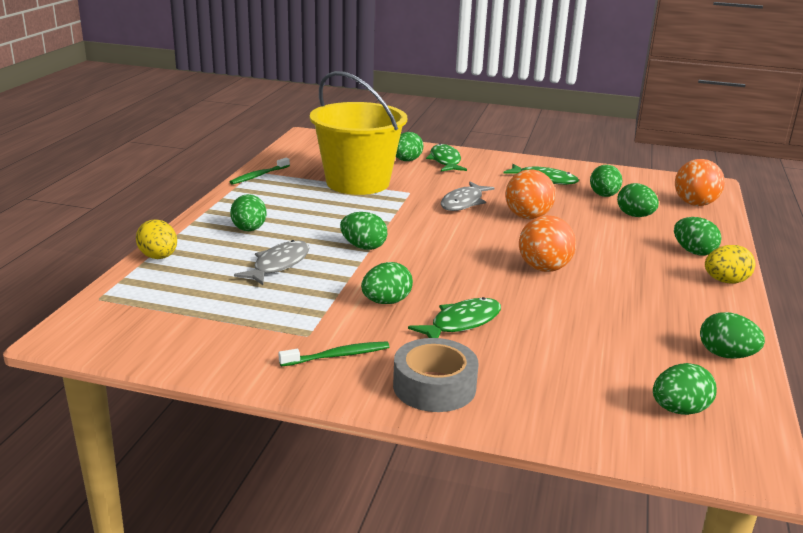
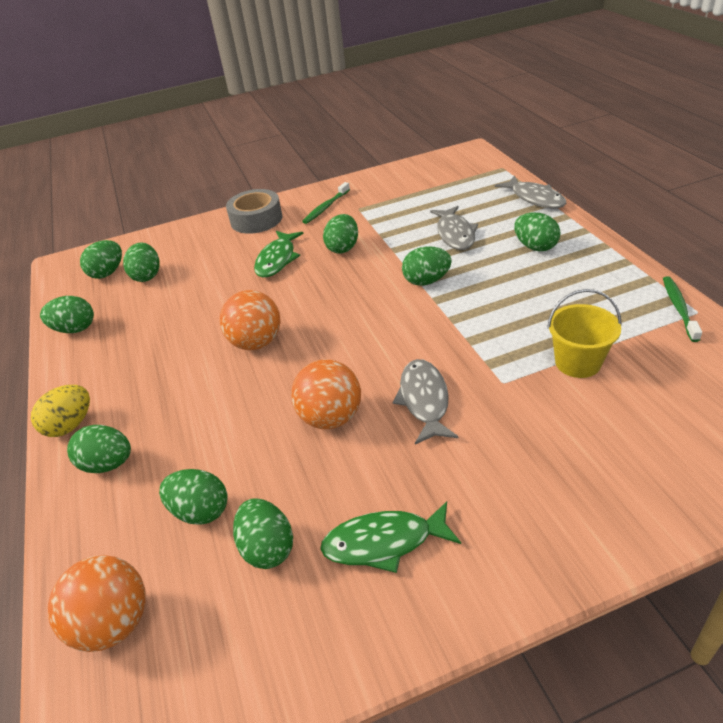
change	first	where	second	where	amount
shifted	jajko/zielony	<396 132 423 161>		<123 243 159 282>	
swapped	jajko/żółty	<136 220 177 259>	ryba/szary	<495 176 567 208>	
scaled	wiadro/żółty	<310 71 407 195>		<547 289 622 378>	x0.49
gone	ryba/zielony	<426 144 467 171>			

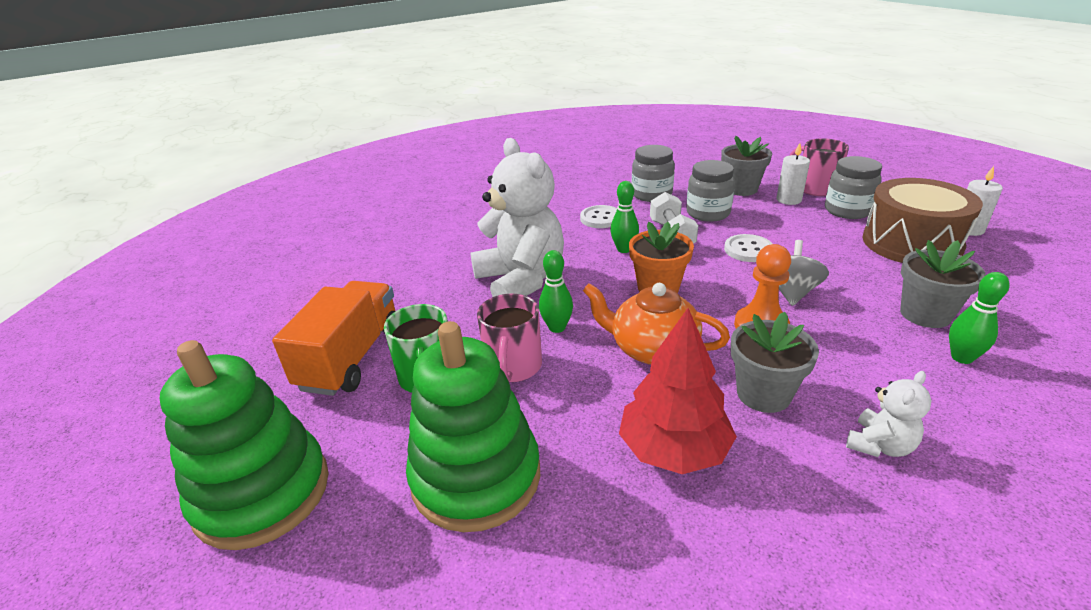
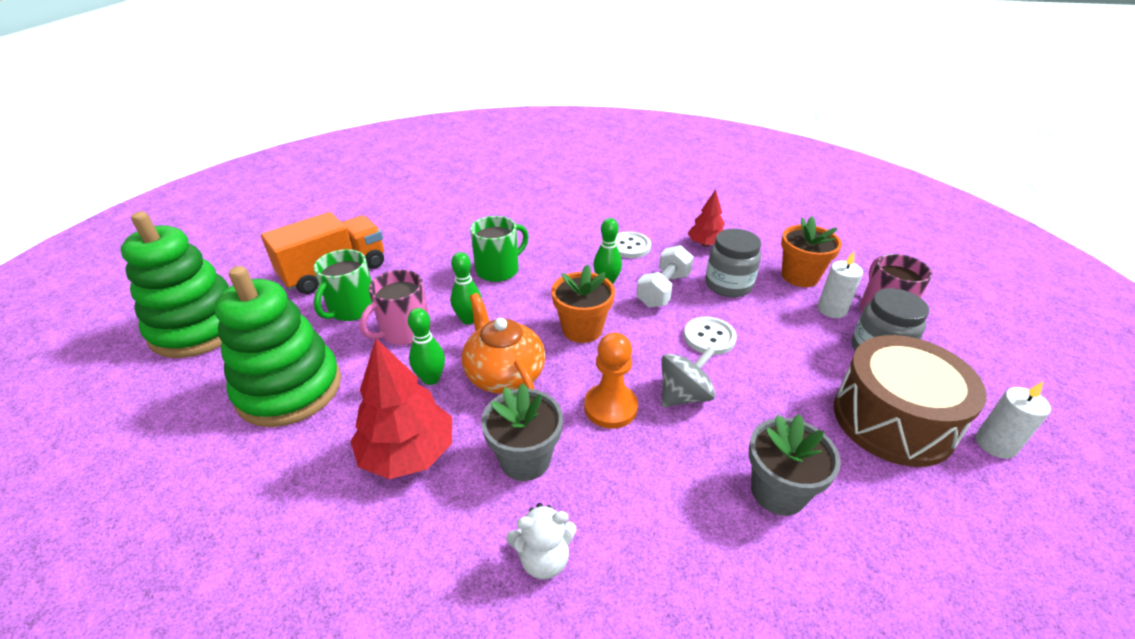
change	first	where	second	where	amount
shifted	kręgiel/zielony	<949 272 1010 364>		<408 308 445 385>	
swapped	miś/biały	<470 138 564 297>	kubek/zielony	<470 216 528 282>	
swapped	słoik/szary	<632 145 675 202>	drzewko/czerwony	<688 189 725 247>	
repainted	doniczka/szary	<721 136 772 196>	doniczka/pomarańczowy	<781 216 842 287>	

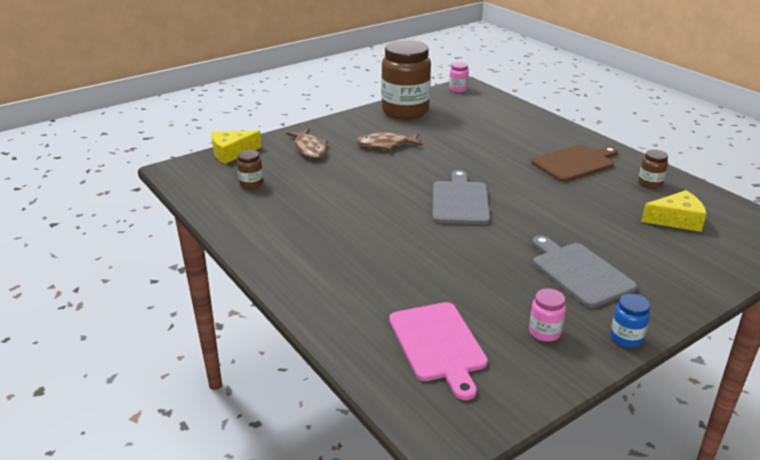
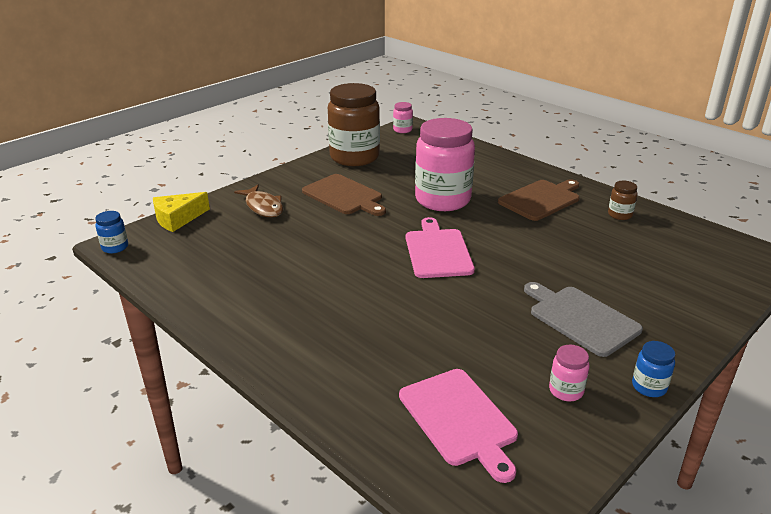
change	first	where	second	where	amount
new			słoik/niebieski	<95 211 128 253>	
swapped	ryba/brązowy	<356 132 423 150>	deska do krojenia/brązowy	<302 174 386 216>	
repainted	deska do krojenia/szary	<433 170 490 225>	deska do krojenia/różowy	<406 217 475 278>	
new			słoik/różowy	<415 118 475 211>	
gone	słoik/brązowy	<237 150 263 189>			
gone	ser/żółty	<641 190 707 232>			

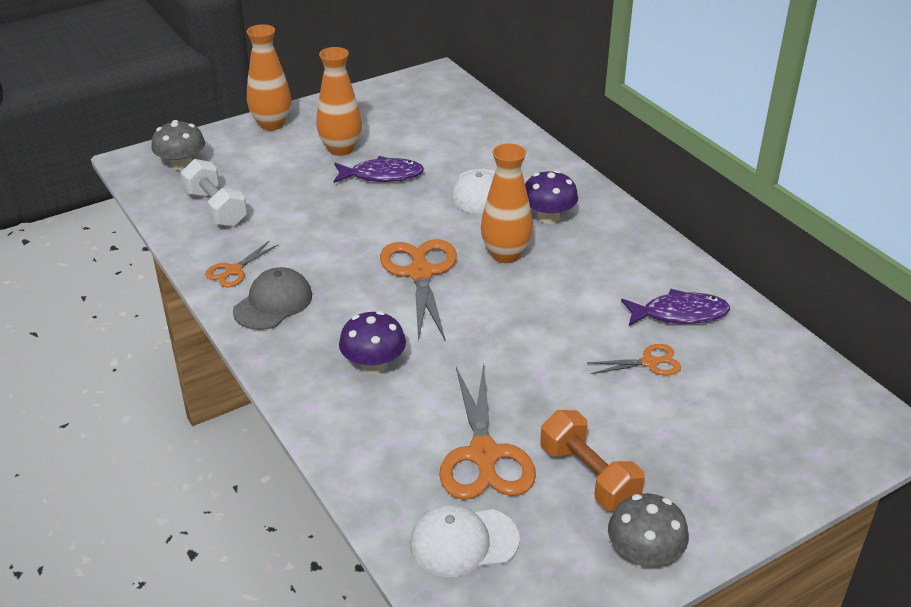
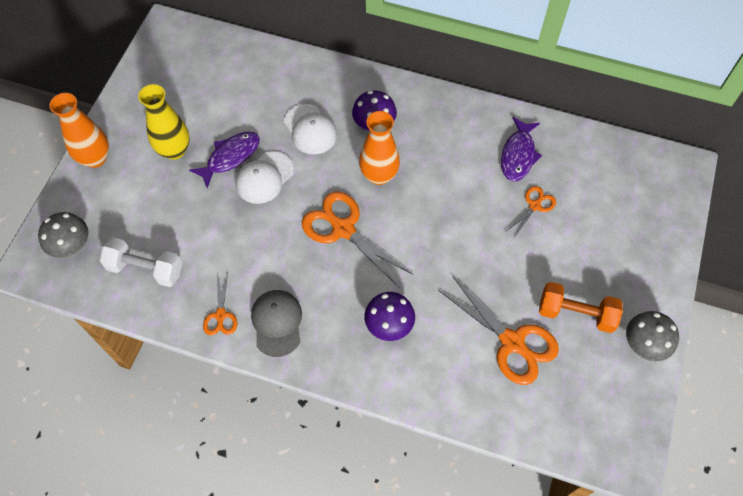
change	first	where	second	where	amount
repainted	wazon/pomarańczowy	<316 47 362 156>	wazon/żółty	<138 84 190 160>	
shifted	czapka/biały	<410 504 520 577>		<236 151 294 204>	
rotated	ryba/fioletowy	<621 289 730 326>		<501 117 542 181>	150 degrees clockwise

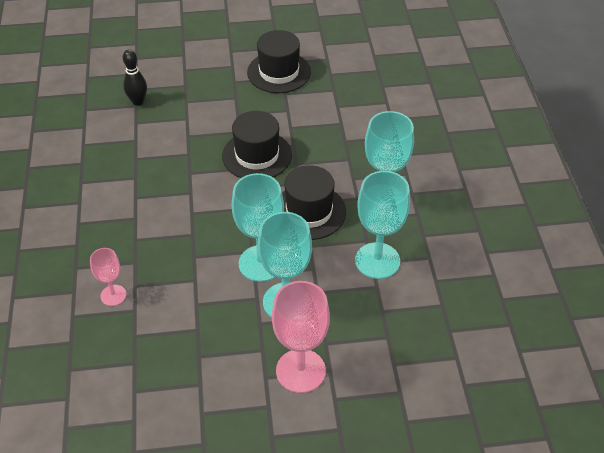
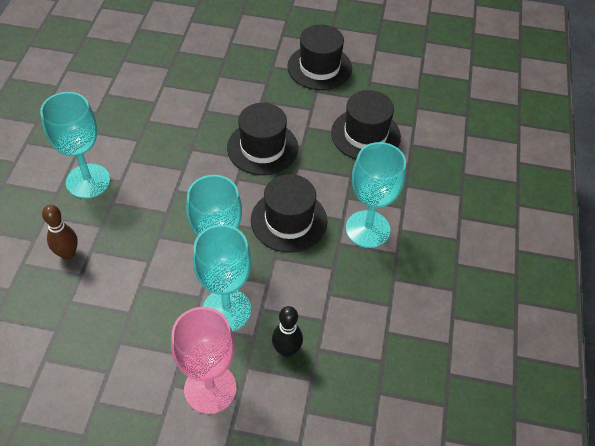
change	first	where	second	where	amount
shifted	kielich/turkusowy	<355 171 410 279>		<40 92 110 199>	
swapped	kielich/różowy	<90 248 126 306>	kręgiel/brązowy	<42 205 78 260>	
shifted	kręgiel/czarny	<123 49 147 106>		<272 306 303 357>	
new			kapelusz/czarny	<331 90 401 159>	

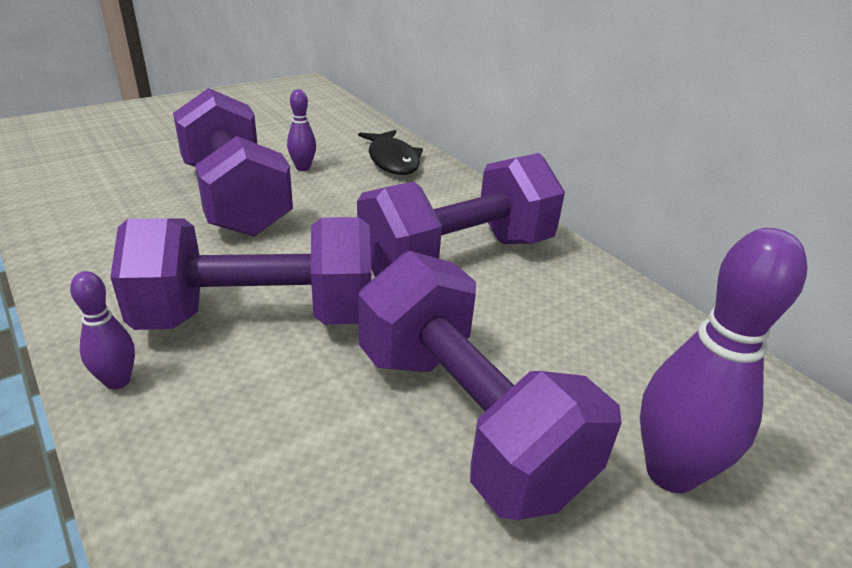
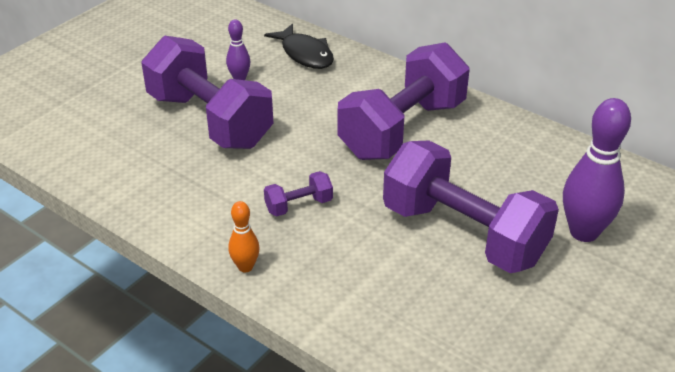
change	first	where	second	where	amount
repainted	kręgiel/fioletowy	<70 271 135 390>	kręgiel/pomarańczowy	<228 201 260 272>	
scaled	hantel/fioletowy	<110 217 371 330>		<264 171 333 216>	x0.41

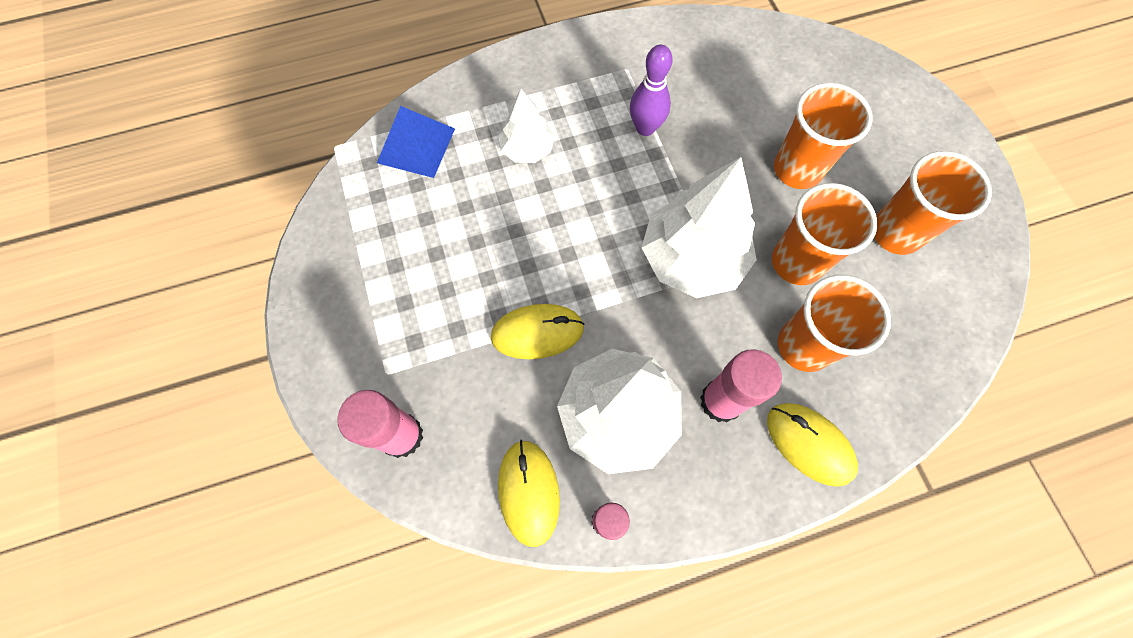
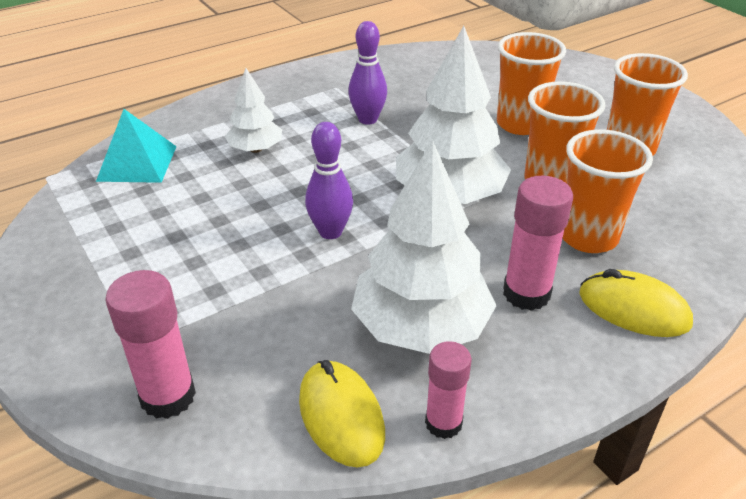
change	first	where	second	where	amount
repainted	piramida/niebieski	<377 106 455 178>	piramida/turkusowy	<96 109 177 183>	
new			kręgiel/fioletowy	<305 122 353 239>	
gone	myszka/żółty	<491 304 584 359>			

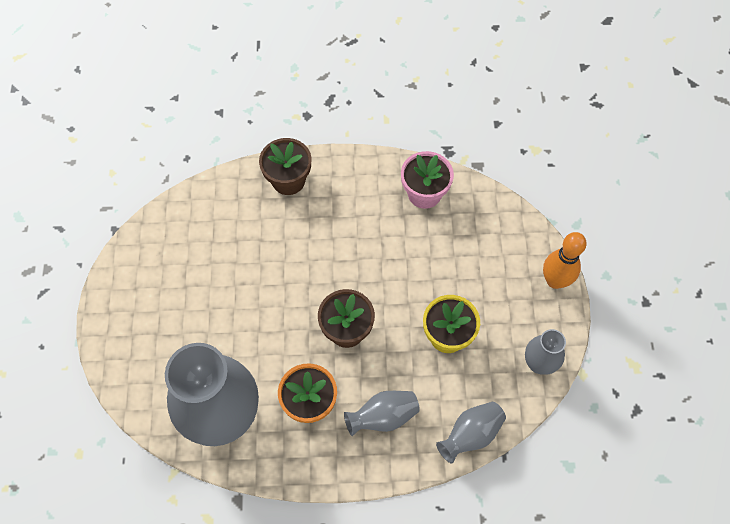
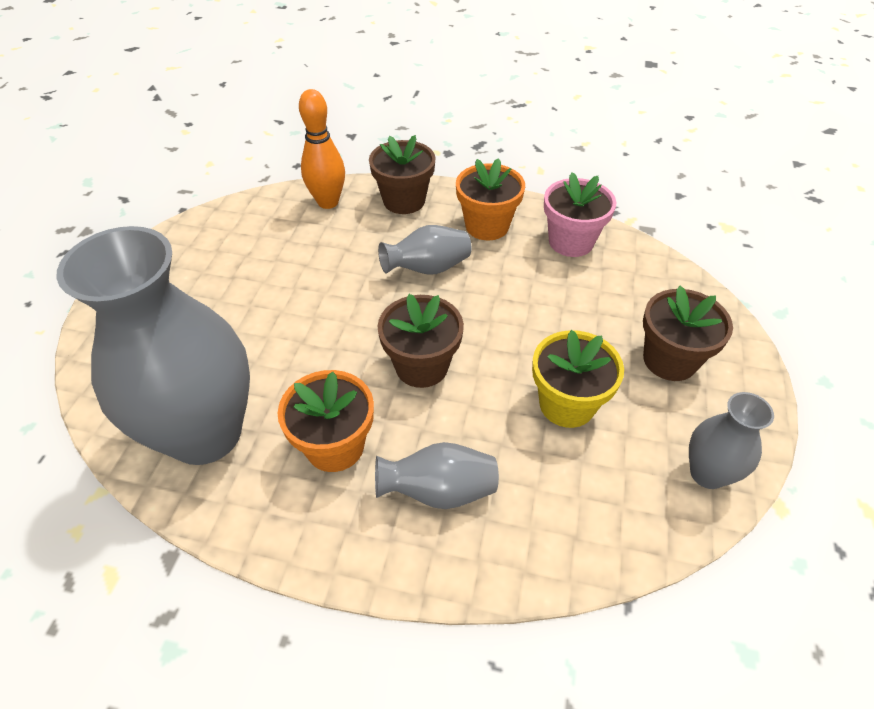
change	first	where	second	where	amount
shifted	kręgiel/pomarańczowy	<543 232 587 289>		<299 89 345 209>	
shifted	wazon/szary	<436 402 506 464>		<378 225 471 274>	
new			doniczka/pomarańczowy	<456 158 525 240>	
new			doniczka/brązowy	<643 286 733 381>	

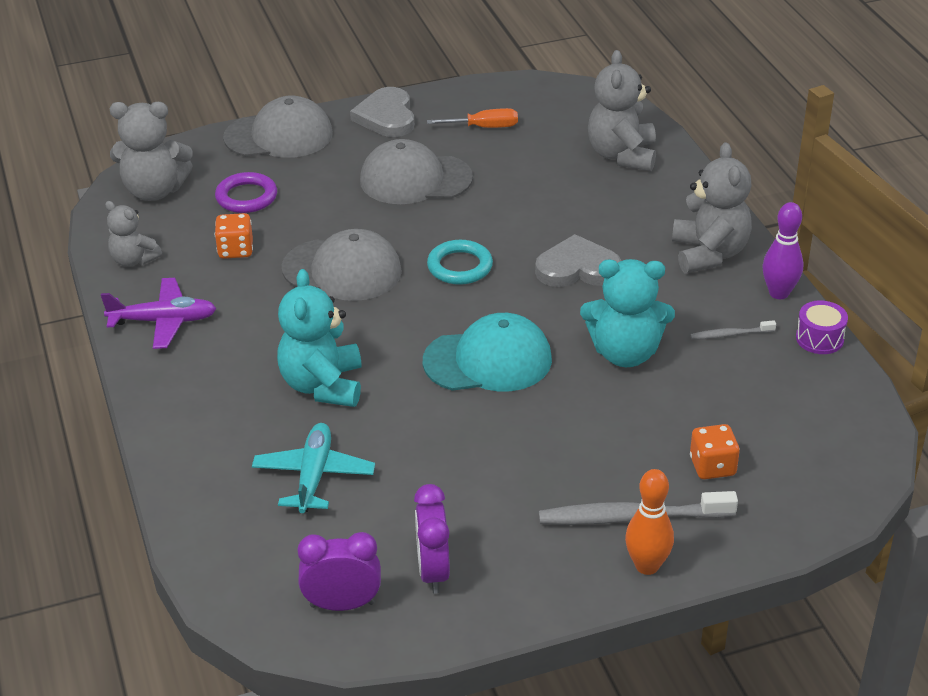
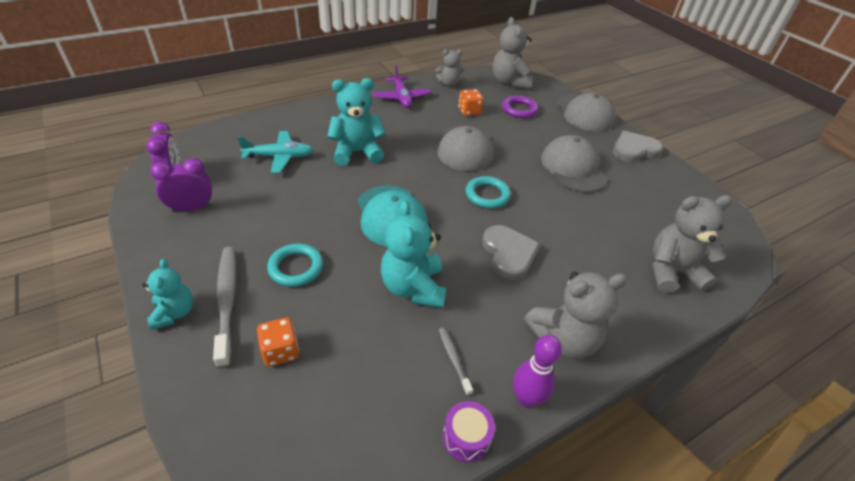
change	first	where	second	where	amount
swapped	kręgiel/pomarańczowy	<625 469 674 575>	miś/turkusowy	<142 259 193 330>	
new			pierścień/turkusowy	<267 243 323 287>	
rotated	miś/szary	<105 201 162 267>		<436 49 463 87>	120 degrees counterclockwise
gone	śrubokręt/pomarańczowy	<427 108 518 128>			

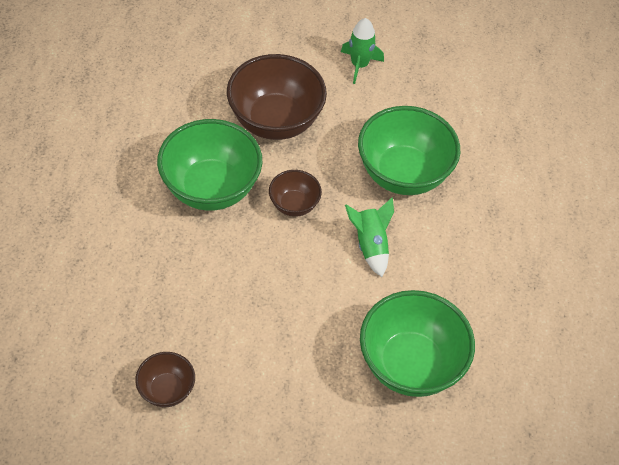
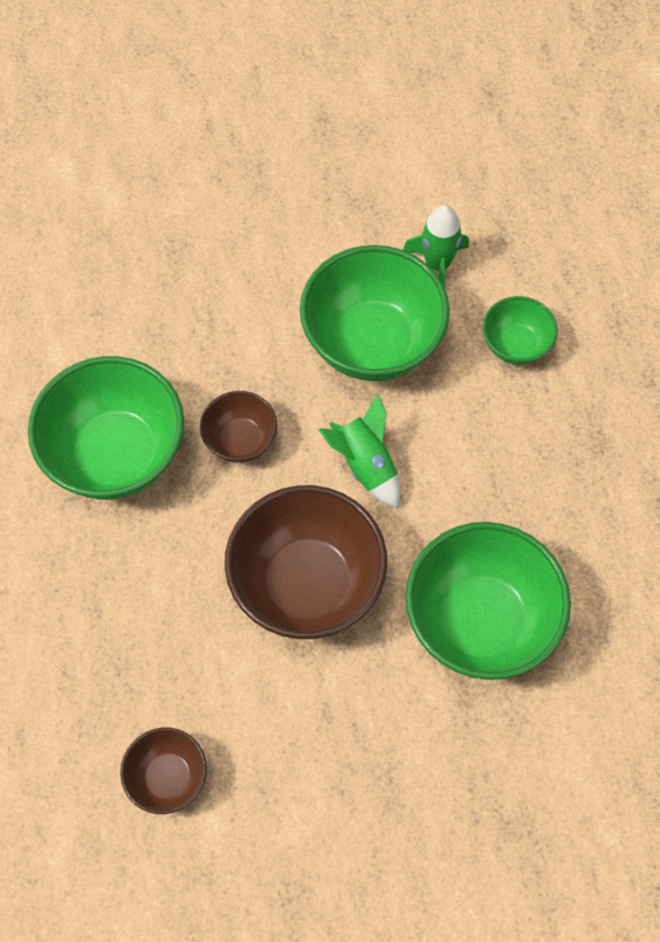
change	first	where	second	where	amount
shifted	miska/brązowy	<227 54 327 140>		<225 485 387 639>	
shifted	rakieta/zielony	<341 18 384 84>		<403 205 469 288>	
new			miska/zielony	<483 296 558 365>	

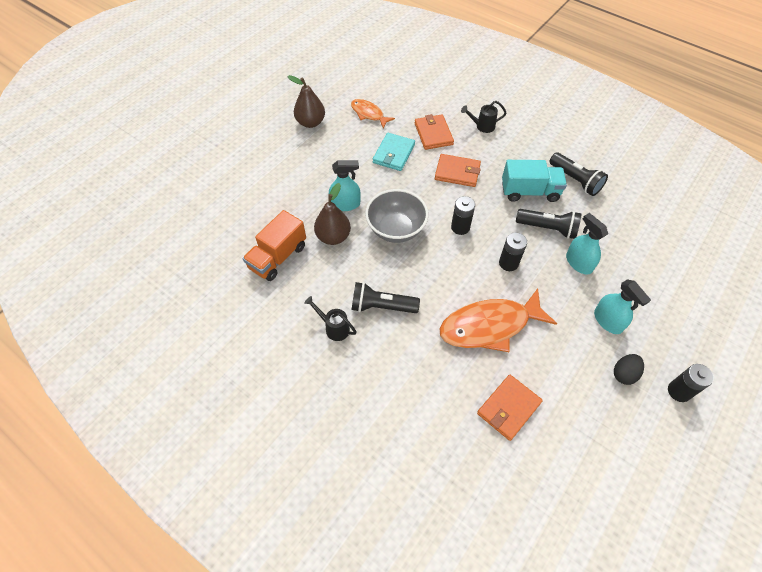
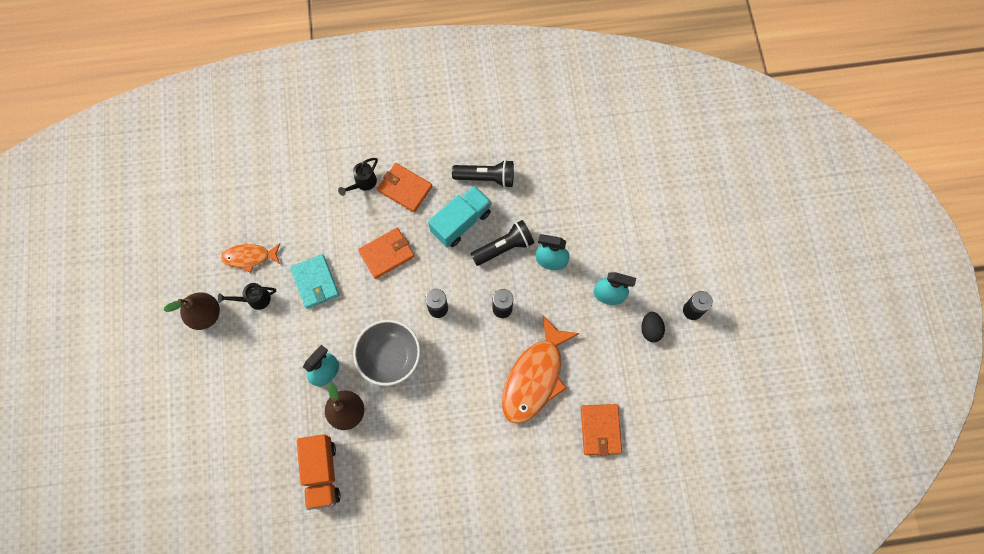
change	first	where	second	where	amount
shifted	konewka/czarny	<304 296 357 341>		<218 283 276 310>	
shifted	portfel/pomarańczowy	<415 114 454 150>		<377 163 433 213>	
gone	latarka/czarny	<352 282 420 313>			

